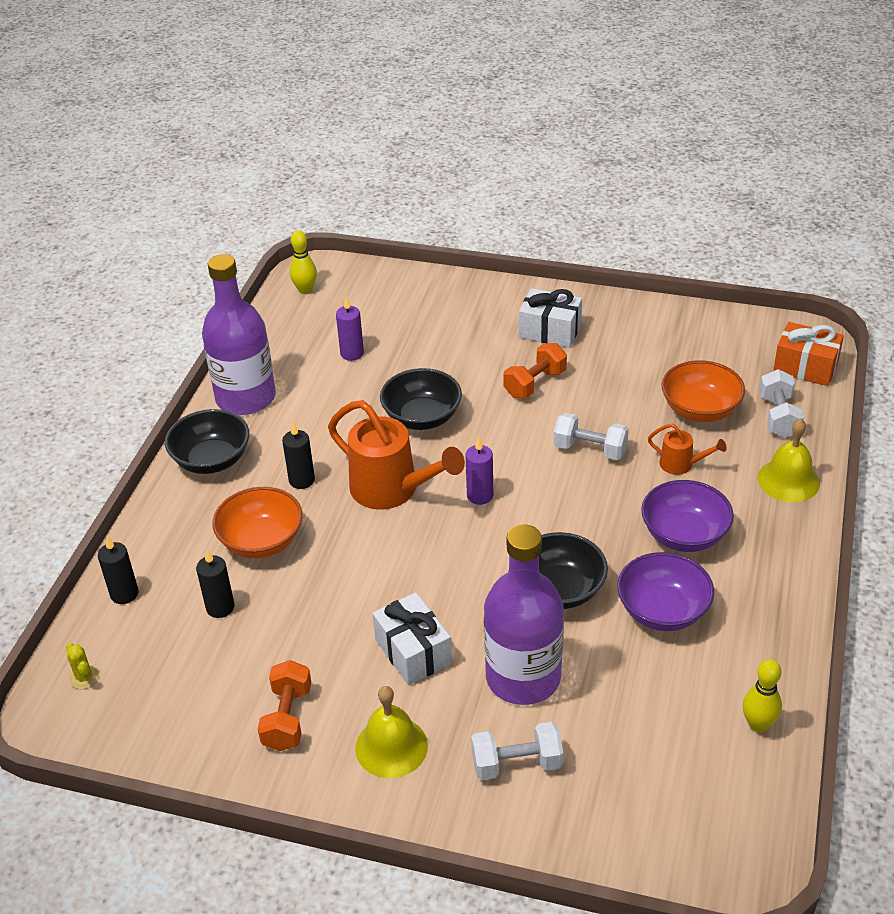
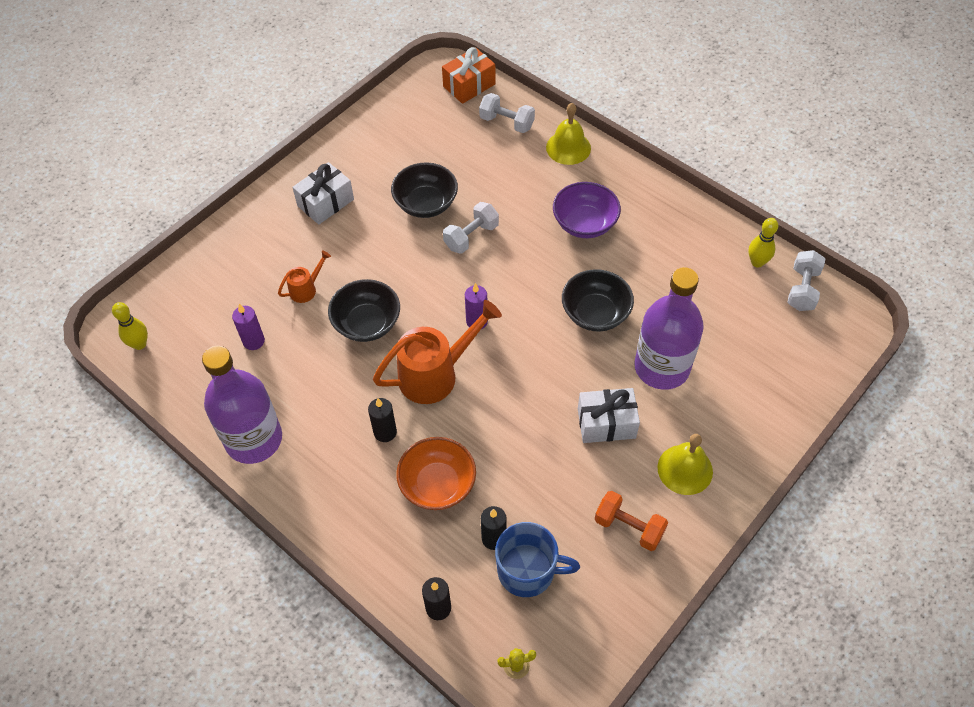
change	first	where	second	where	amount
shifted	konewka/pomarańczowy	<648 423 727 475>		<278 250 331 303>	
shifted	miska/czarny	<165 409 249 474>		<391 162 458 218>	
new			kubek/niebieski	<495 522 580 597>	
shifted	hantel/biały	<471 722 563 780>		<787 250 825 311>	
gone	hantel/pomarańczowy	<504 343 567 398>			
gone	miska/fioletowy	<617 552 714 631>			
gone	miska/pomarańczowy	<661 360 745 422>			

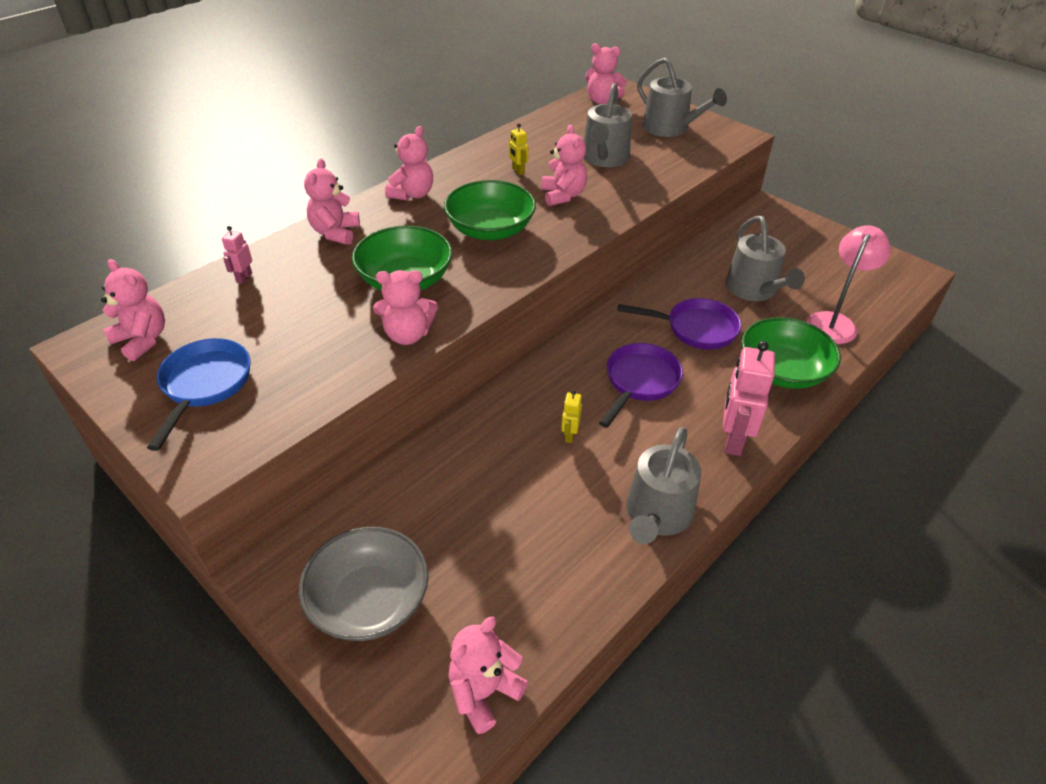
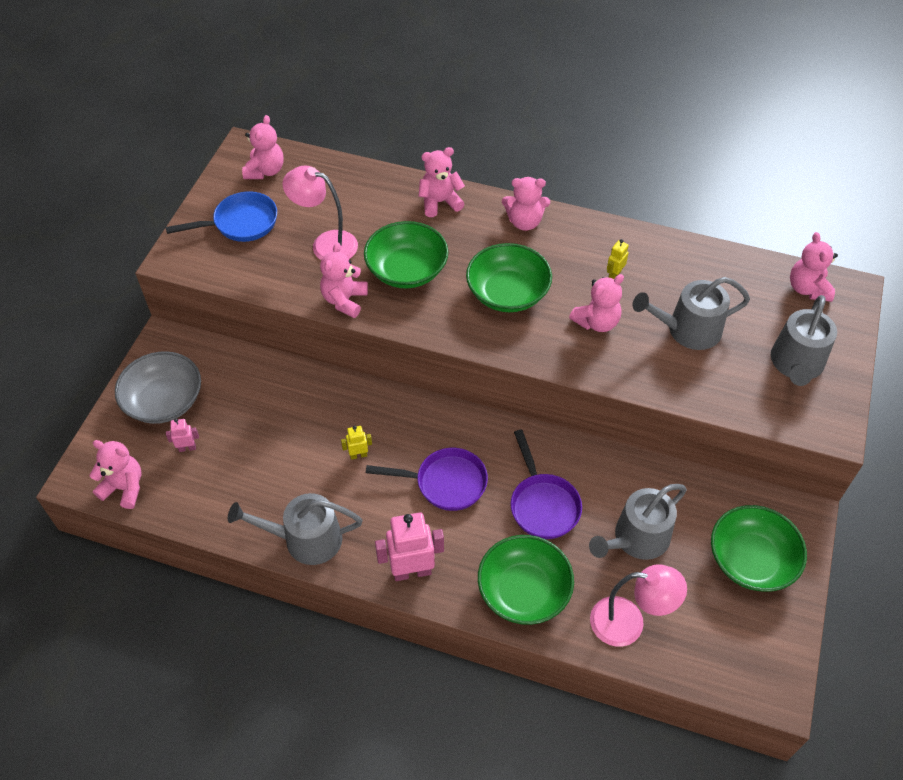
change	first	where	second	where	amount
shifted	robot/różowy	<222 226 252 284>		<166 418 199 452>	
new			lampka/różowy	<282 165 358 260>	
rotated	miś/różowy	<373 270 438 345>		<320 242 368 318>	45 degrees clockwise
new			miska/zielony	<711 505 807 592>	

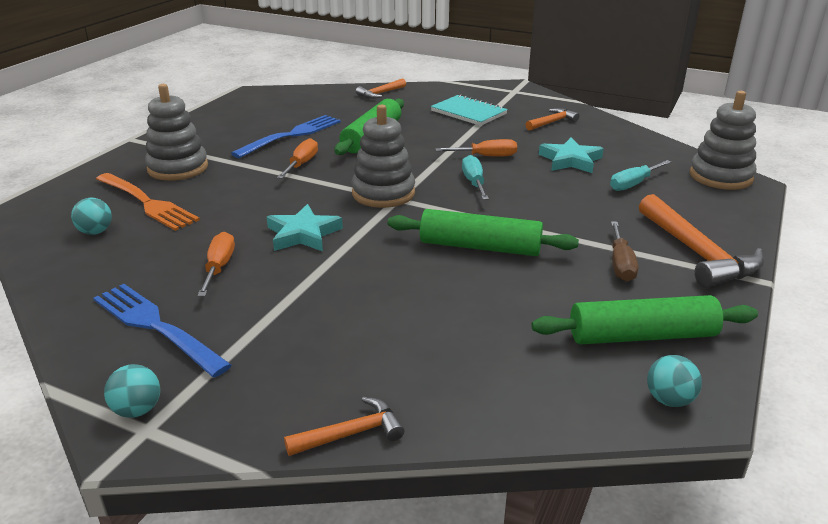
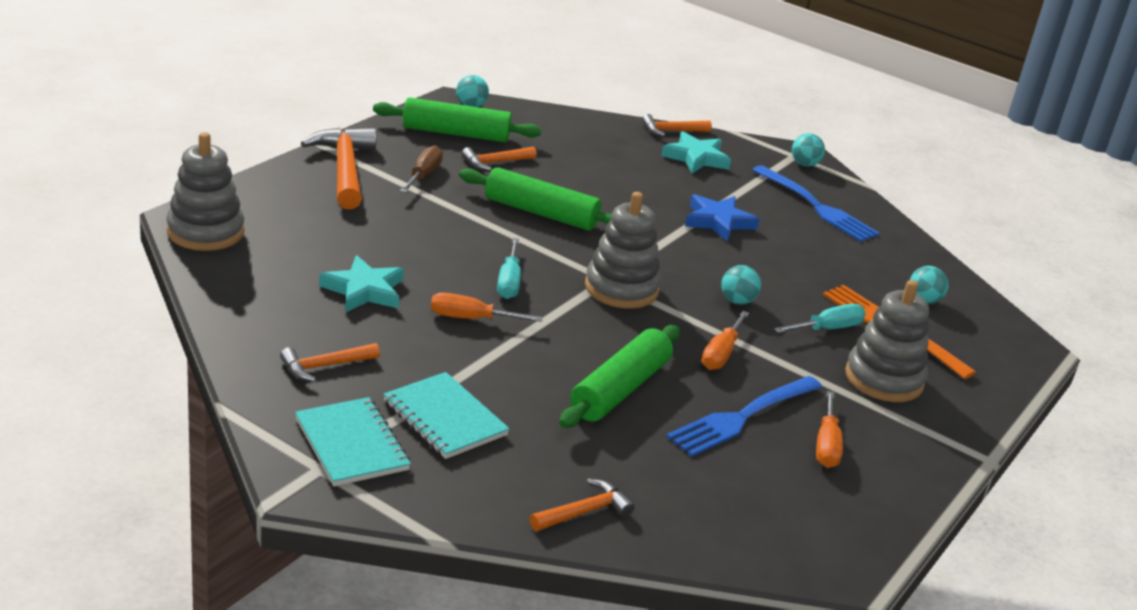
change	first	where	second	where	amount
new			zeszyt/turkusowy	<295 397 411 487>	
new			młotek/pomarańczowy	<462 146 537 171>	
shifted	gwiazda/turkusowy	<267 204 343 251>		<661 131 731 174>	
new			gwiazda/niebieski	<685 194 759 241>	
new			piłka/turkusowy	<721 265 761 305>	
shifted	śrubokręt/turkusowy	<610 160 671 191>		<774 304 866 333>	
shifted	śrubokręt/pomarańczowy	<197 232 235 297>		<816 391 843 468>	

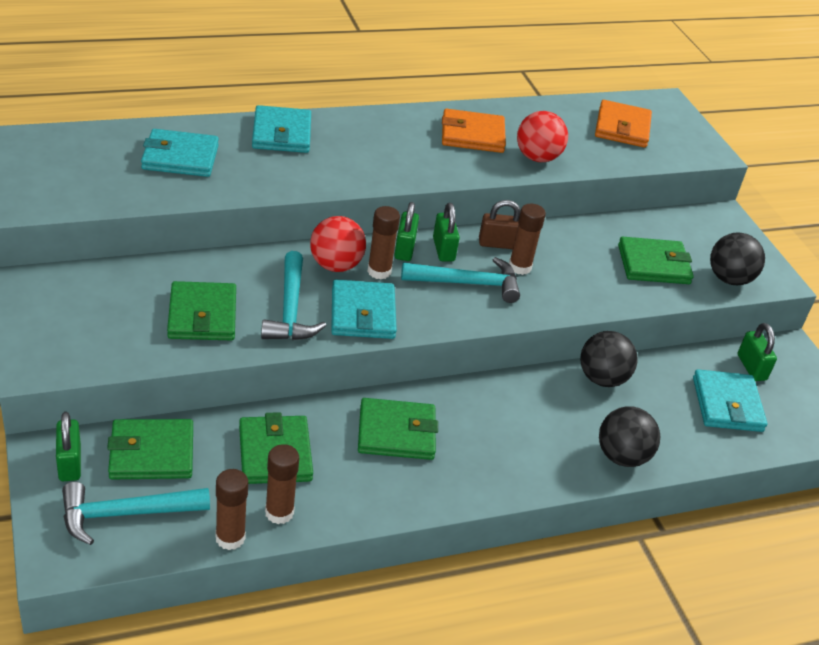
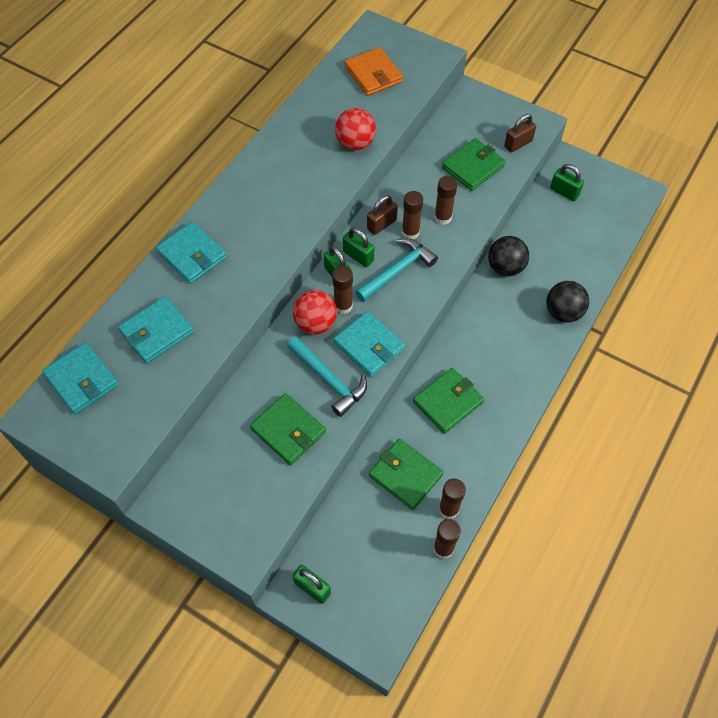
change	first	where	second	where	amount
shifted	portfel/turkusowy	<693 369 767 432>		<42 342 119 414>	
new			klej w sztyfcie/brązowy	<434 176 457 225>	
swapped	piłka/czarny	<710 233 765 285>	kłódka/brązowy	<504 114 536 153>	
gone	młotek/turkusowy	<62 482 210 545>			
gone	portfel/zielony	<107 419 193 479>			
gone	portfel/pomarańczowy	<442 109 506 153>			

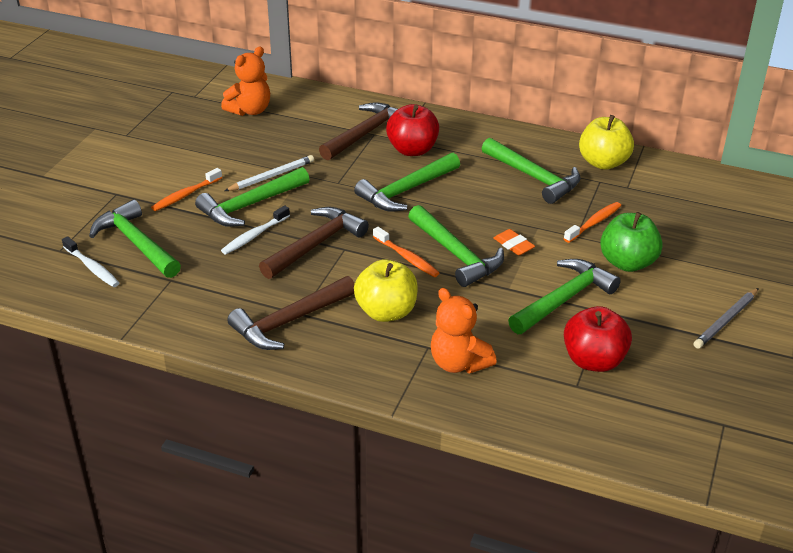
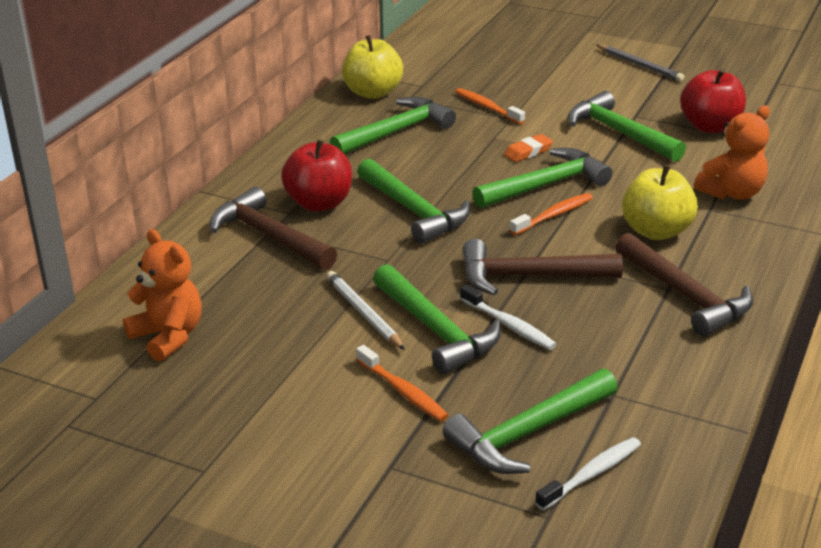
change	first	where	second	where	amount
rotated	młotek/brązowy	<259 207 369 279>		<462 239 623 296>	45 degrees counterclockwise
gone	jabłko/zielony	<600 212 663 272>			

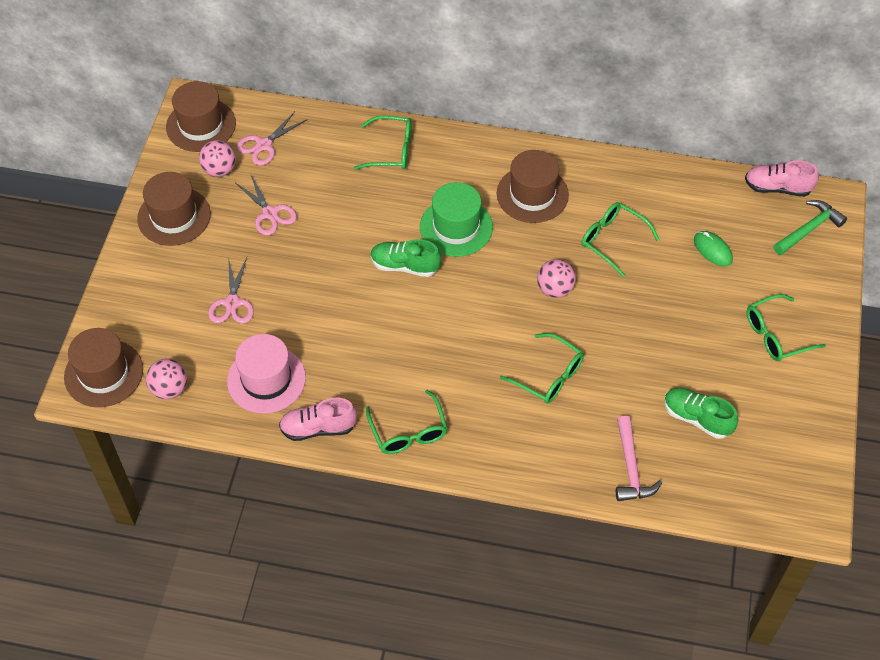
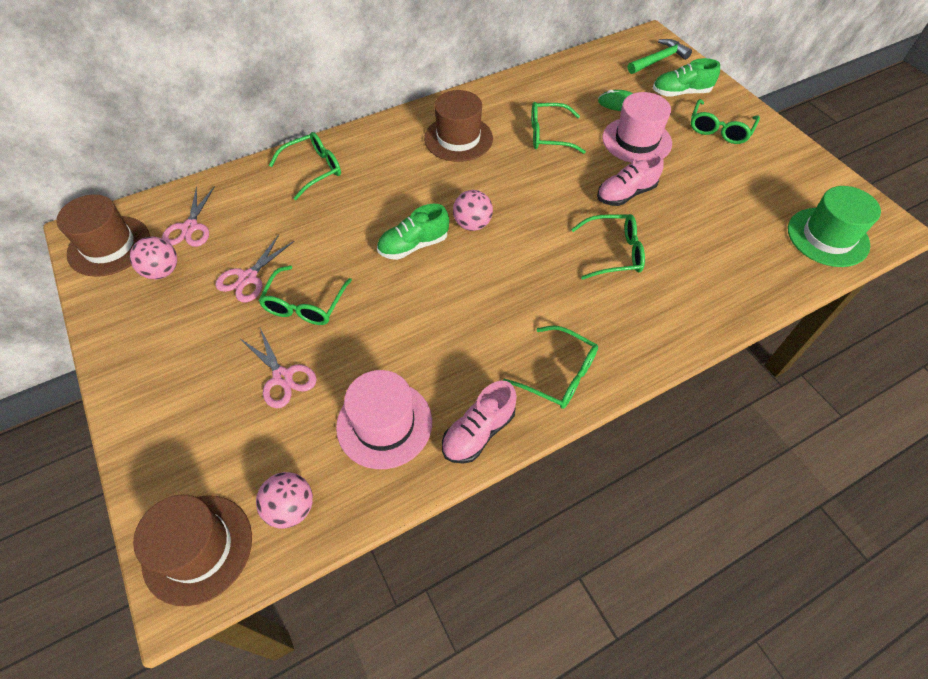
change	first	where	second	where	amount
rotated	nożyczki/różowy	<236 175 297 236>		<215 234 294 302>	105 degrees clockwise
new			okulary/zielony	<258 266 352 325>	
shifted	piłka/różowy	<537 259 576 298>		<453 190 493 231>	
shifted	but/różowy	<745 160 819 197>		<597 152 664 206>	
new			kapelusz/różowy	<602 92 672 163>	
rotated	młotek/zielony	<774 200 847 255>		<628 39 692 74>	45 degrees clockwise
shifted	but/zielony	<664 388 738 439>		<653 58 720 97>	
shifted	kapelusz/zielony	<420 182 493 257>		<788 186 881 267>	
gone	kapelusz/brązowy	<137 172 211 246>			
gone	młotek/różowy	<616 416 662 501>			

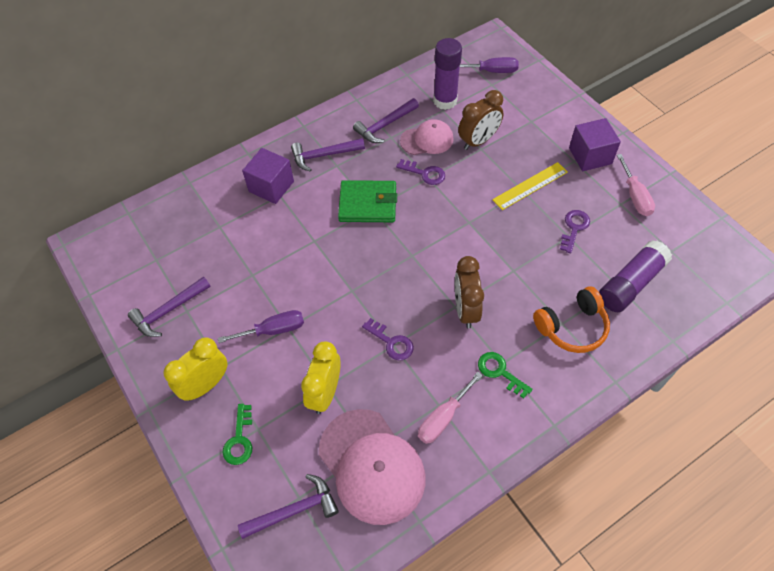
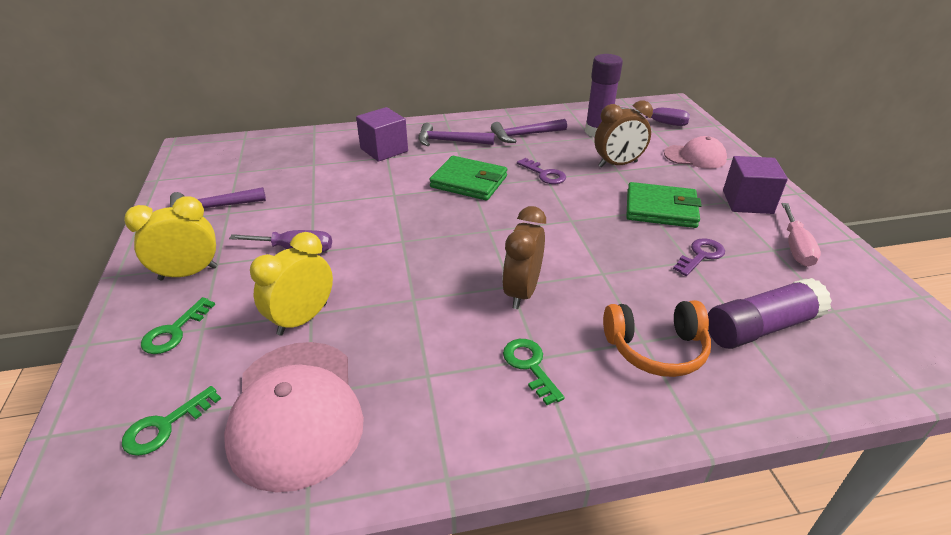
change	first	where	second	where	amount
swapped	młotek/fioletowy	<238 474 339 539>	klucz/zielony	<122 386 221 456>	
swapped	linijka/żółty	<492 162 568 210>	portfel/zielony	<626 182 702 228>	
shifted	czapka/różowy	<400 119 454 155>		<664 136 727 169>	
gone	klucz/fioletowy	<362 318 414 360>			
gone	śrubokręt/różowy	<418 372 482 444>			

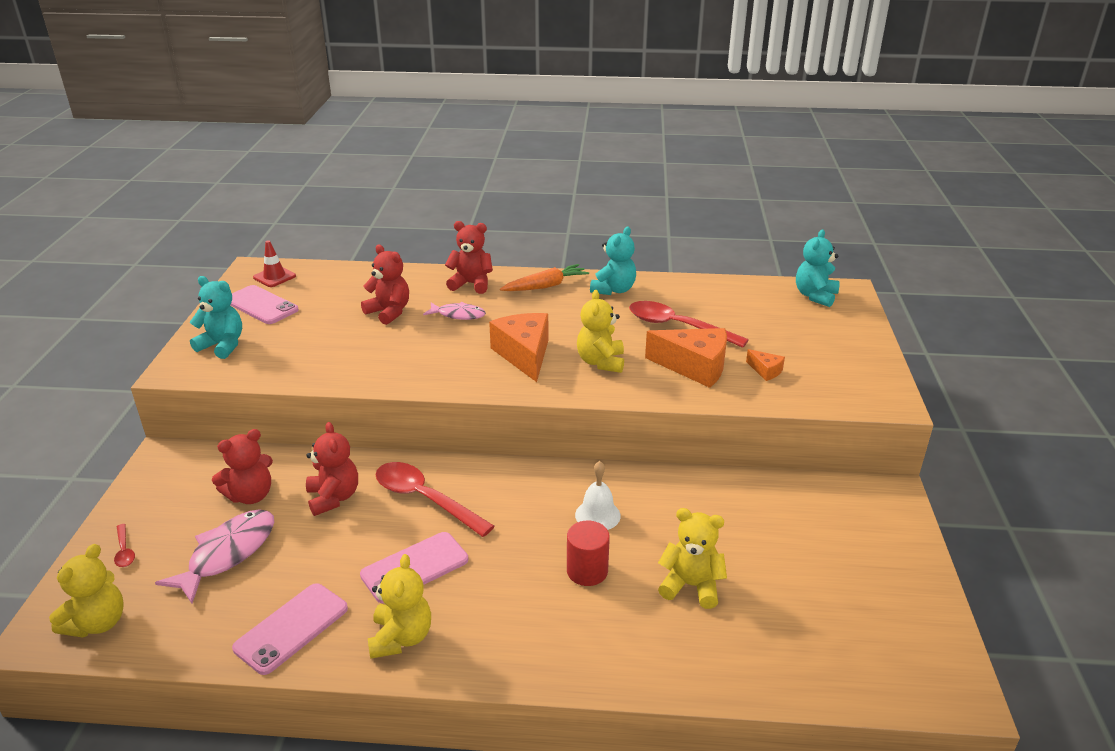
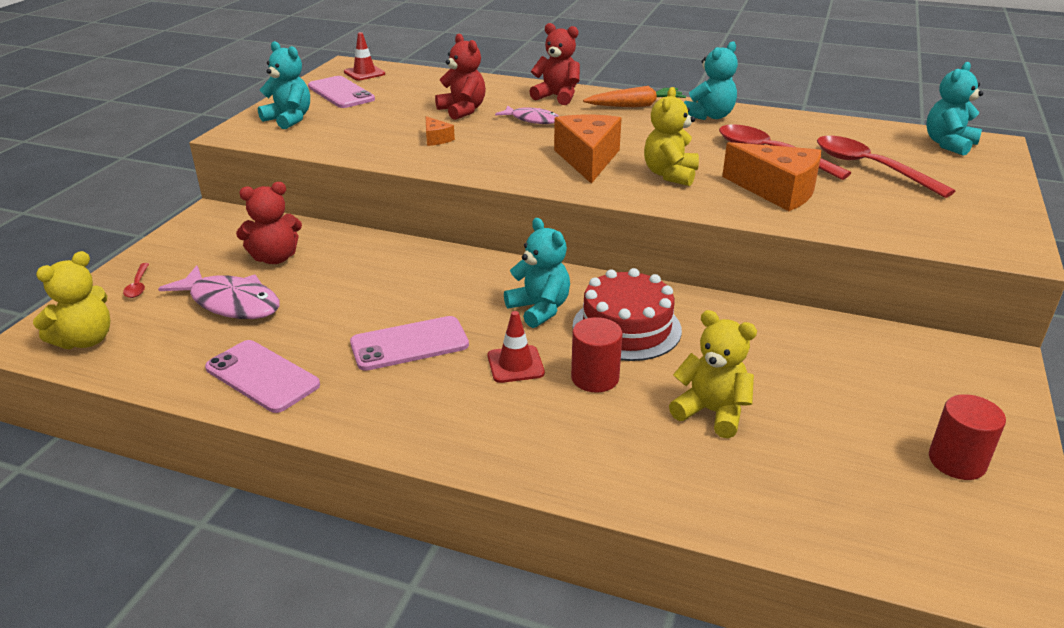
change	first	where	second	where	amount
rotated	ryba/różowy	<155 509 274 603>		<158 266 279 319>	75 degrees clockwise
rotated	telefon/różowy	<232 583 348 675>		<205 340 320 413>	75 degrees clockwise
shifted	ser/pomarańczowy	<746 349 785 381>		<426 116 455 146>	
new			pachołek/czerwony	<487 311 545 383>	
new			miś/turkusowy	<504 218 570 328>	
swapped	dzwonek/biały	<575 461 621 530>	tort/czerwony	<572 268 682 361>	
shifted	łyżka/czerwony	<375 462 494 537>		<817 136 955 198>	
new			walec/czerwony	<929 394 1006 480>	
gone	miś/czerwony	<306 422 358 516>			
gone	miś/żółty	<368 554 431 659>			

